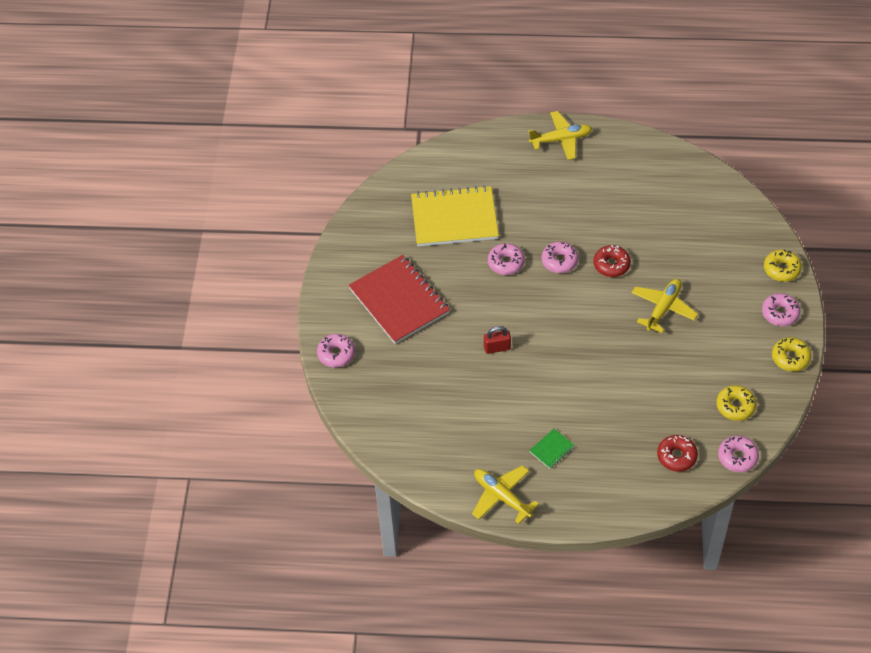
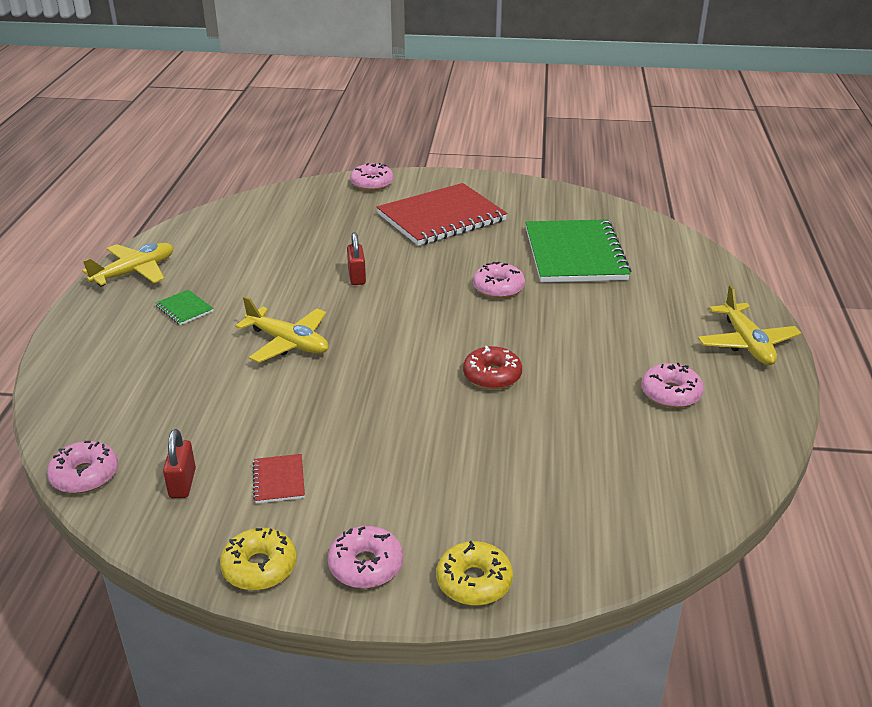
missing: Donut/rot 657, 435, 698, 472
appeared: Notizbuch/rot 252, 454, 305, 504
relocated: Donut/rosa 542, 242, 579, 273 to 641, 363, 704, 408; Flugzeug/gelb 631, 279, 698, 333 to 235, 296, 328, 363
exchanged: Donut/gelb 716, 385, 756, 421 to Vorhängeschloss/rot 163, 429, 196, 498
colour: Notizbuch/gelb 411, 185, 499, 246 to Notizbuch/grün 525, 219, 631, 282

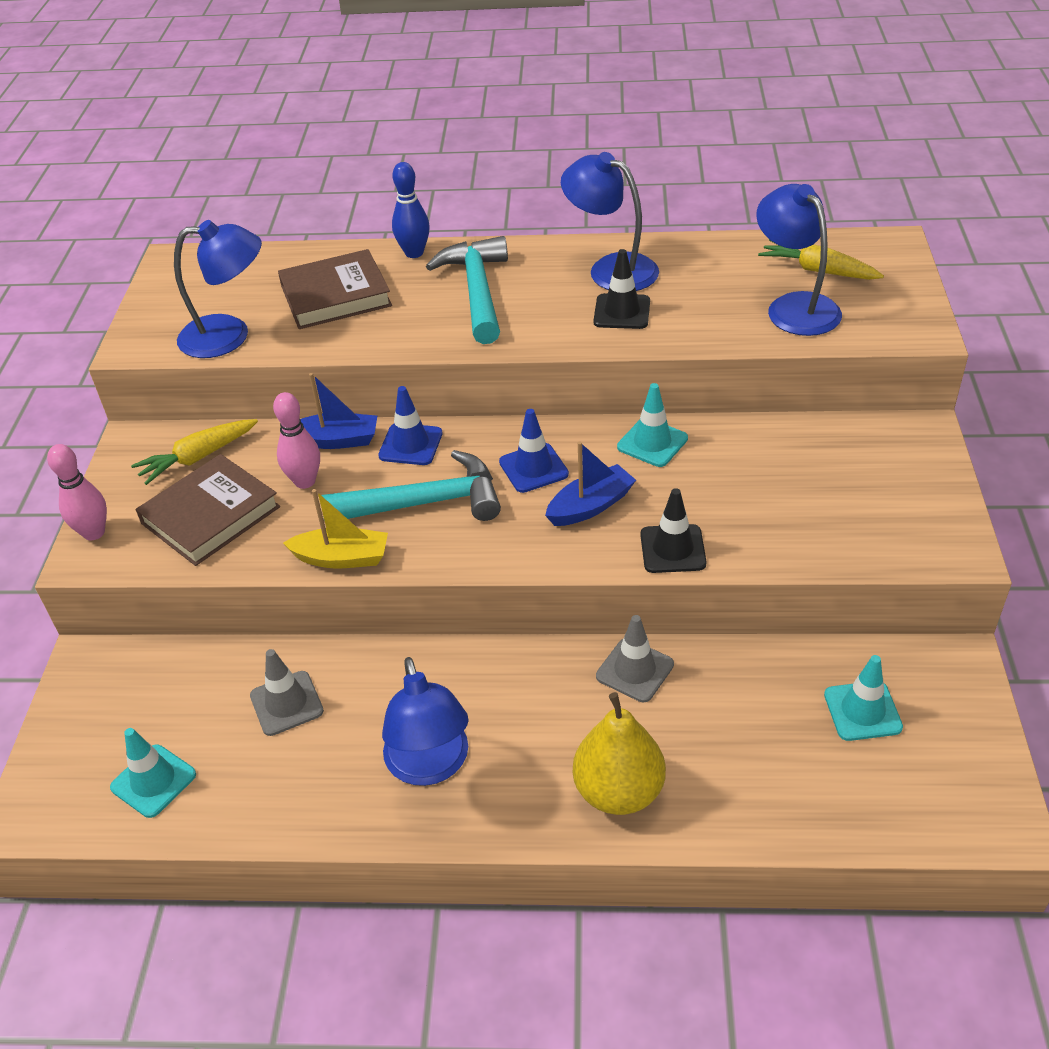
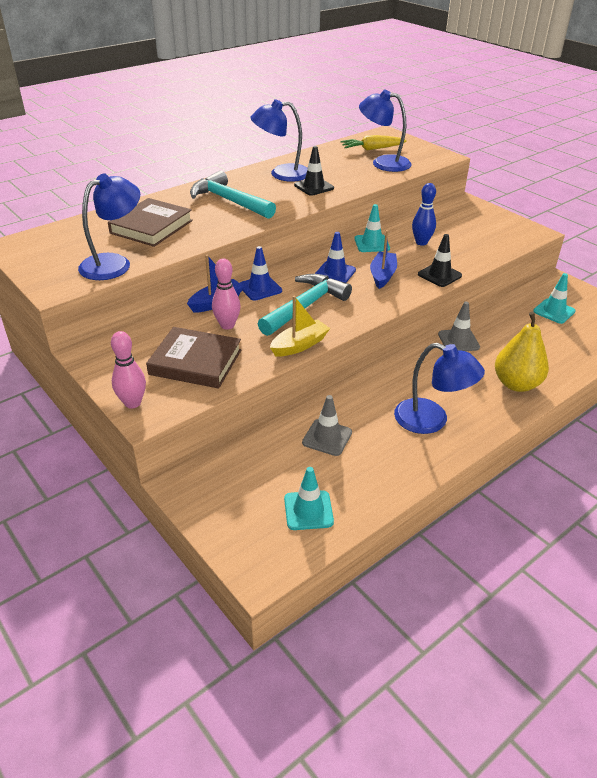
missing: Karotte/gelb 131, 419, 258, 485
relocated: Bowlingkegel/blau 392, 162, 430, 258 to 412, 183, 436, 246
spun: Buch/braun 136, 454, 280, 566 = 146, 327, 241, 389 75 degrees counterclockwise

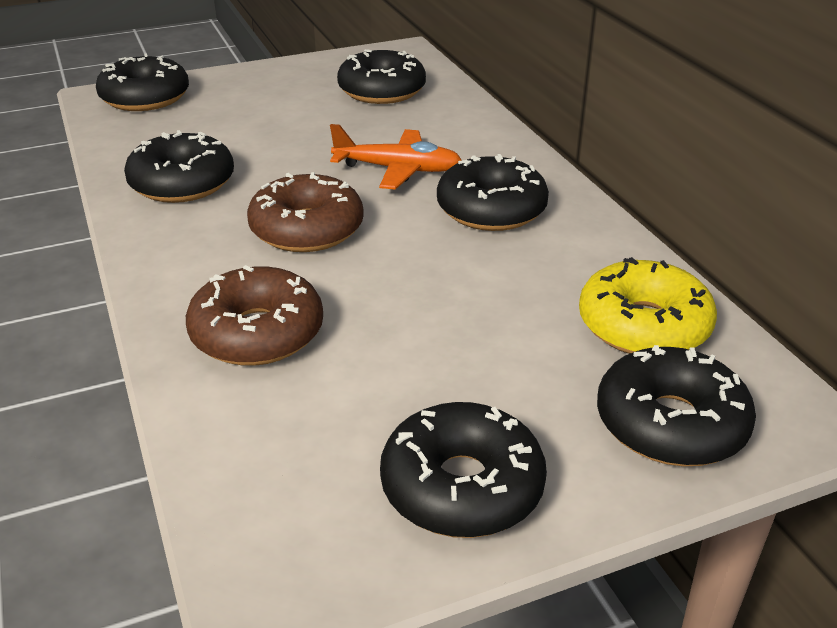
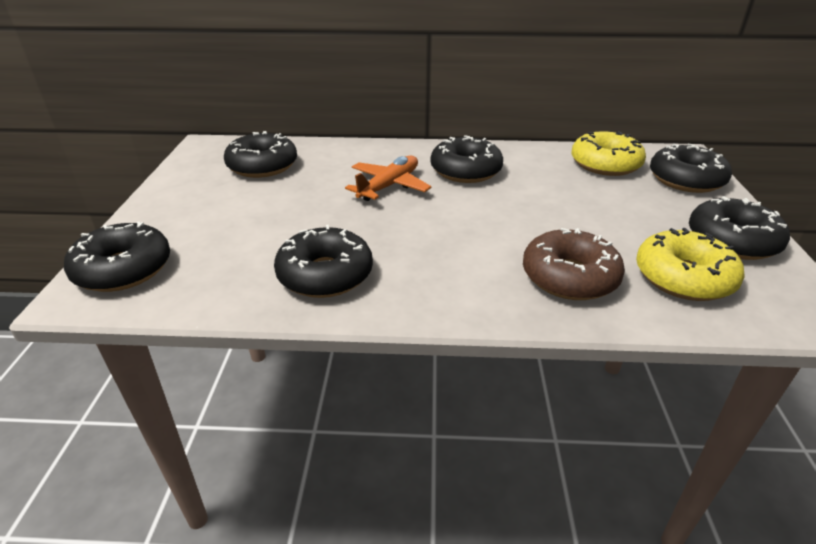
missing: Donut/braun 247, 172, 364, 252
appeared: Donut/gelb 636, 228, 745, 301

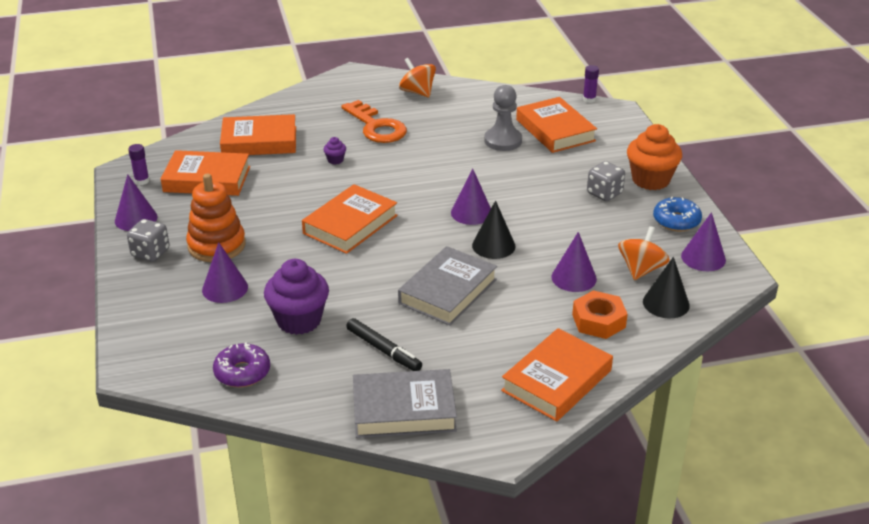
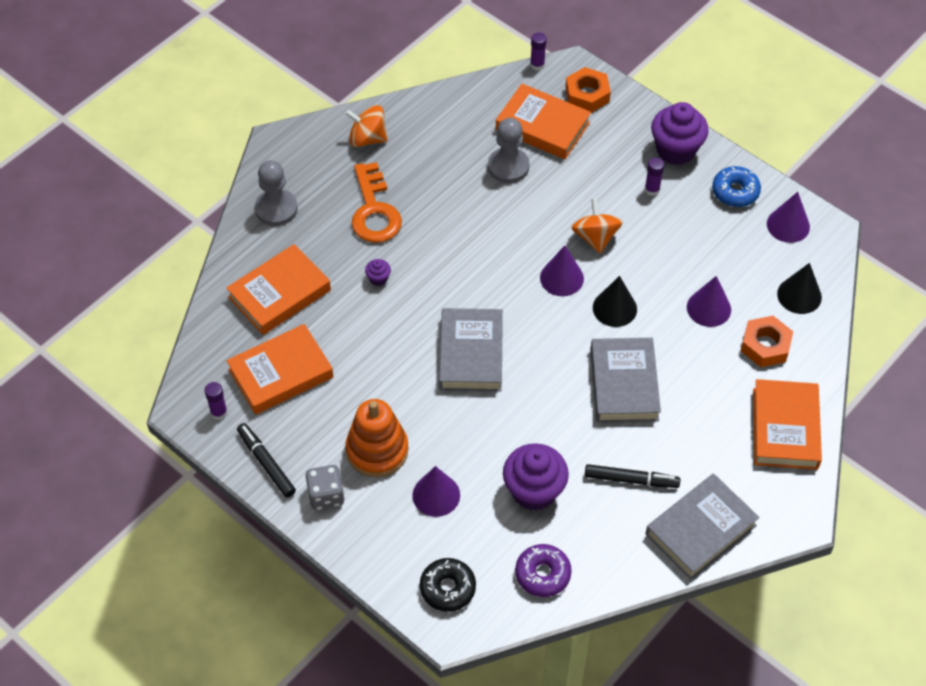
appeared: Sechskantmutter/orange 565, 67, 611, 113; Bauer/grau 255, 160, 298, 226; Donut/schwarz 420, 558, 476, 612
relocated: Kreisel/orange 618, 226, 669, 280 to 571, 199, 623, 254
exchanged: Spielwürfel/grau 587, 161, 625, 201 to Klebestift/lila 645, 158, 664, 196; Kegel/lila 115, 174, 157, 231 to Filzstift/schwarz 237, 423, 296, 498
colour: Muffin/orange 627, 124, 682, 190 to Muffin/lila 651, 102, 709, 165; Buch/orange 302, 184, 398, 254 to Buch/grau 439, 308, 503, 392
spun: Schlüssel/orange 341, 100, 407, 143 = 352, 162, 402, 243 60 degrees clockwise

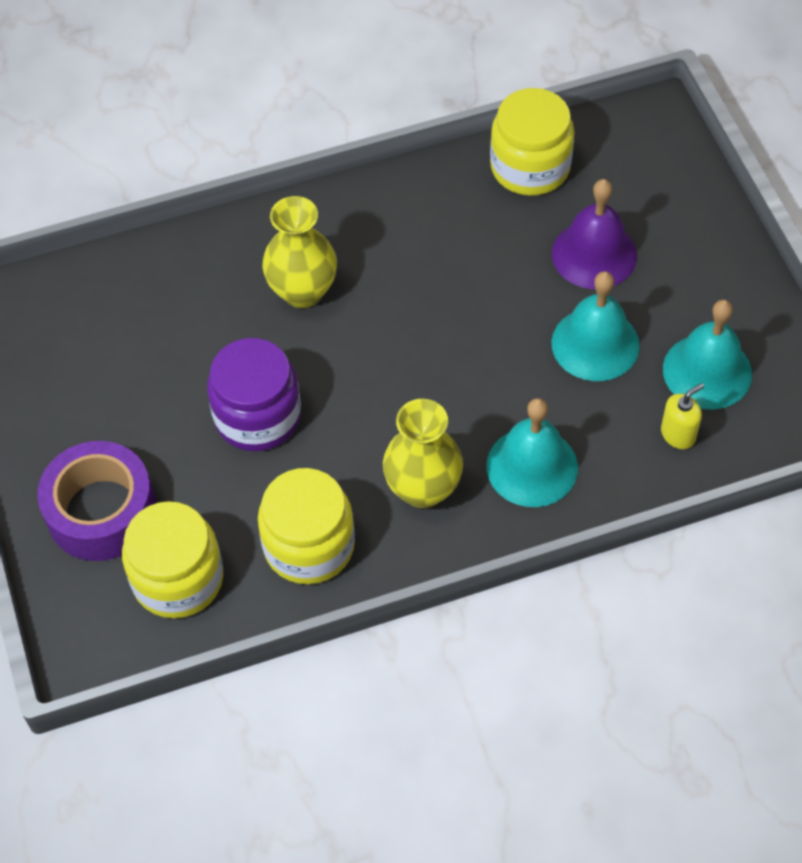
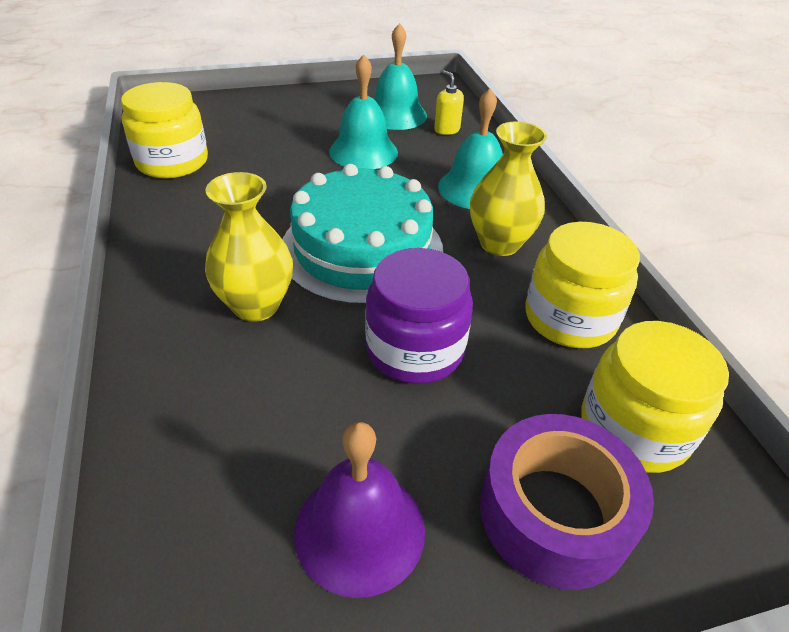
appeared: Kuchen/türkis 283, 164, 443, 305
relocated: Glocke/lila 552, 179, 637, 289 to 294, 422, 425, 598

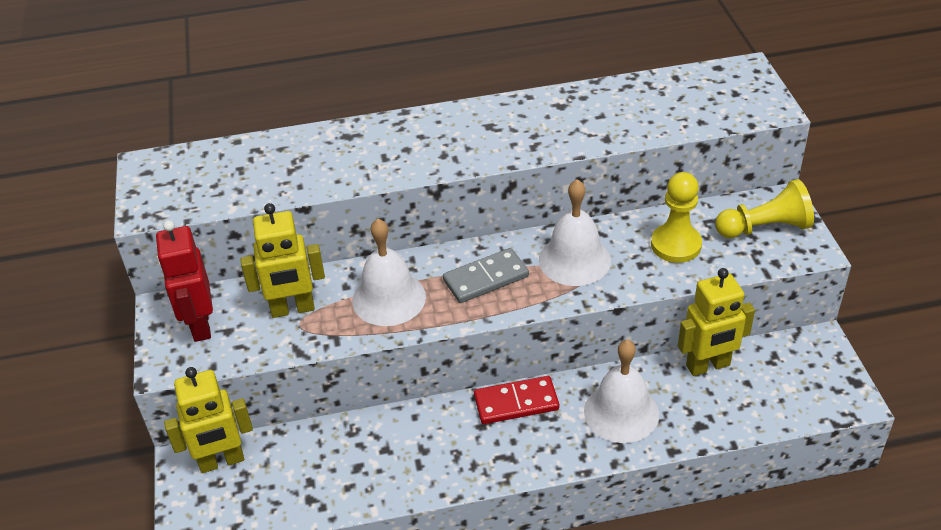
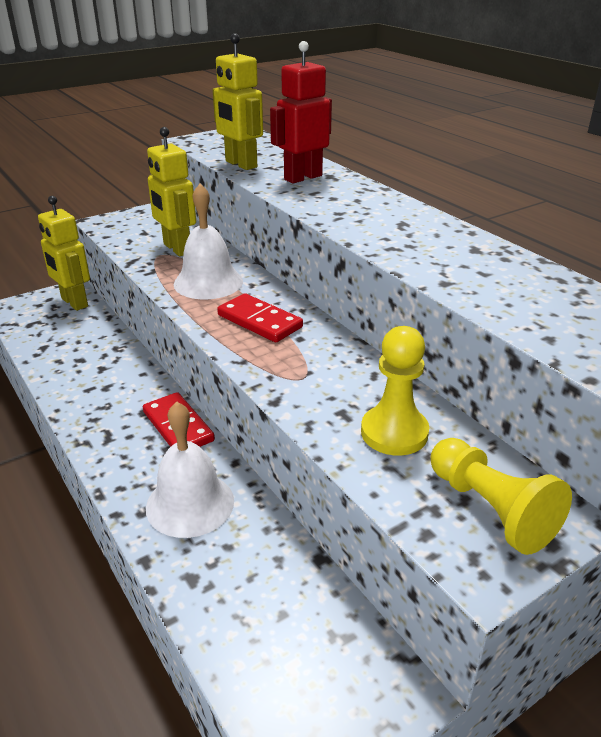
missing: Glocke/weiß 539, 179, 611, 286
relocated: Roboter/rot 156, 220, 213, 342 to 270, 41, 332, 183; Roboter/gelb 678, 268, 755, 376 to 213, 33, 263, 170
colour: Dominostein/grau 443, 248, 529, 303 to Dominostein/rot 217, 293, 303, 342

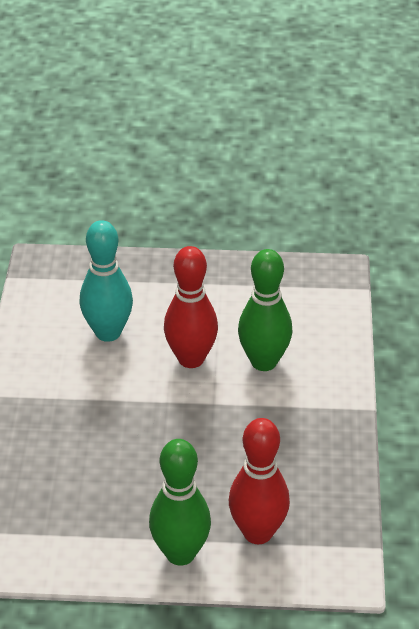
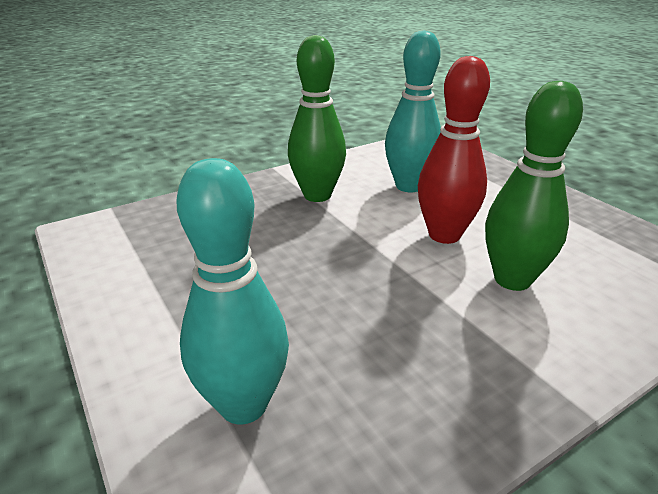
relocated: Bowlingkegel/grün 149, 439, 211, 566 to 288, 35, 346, 202
colour: Bowlingkegel/rot 229, 418, 290, 544 to Bowlingkegel/türkis 176, 158, 289, 424

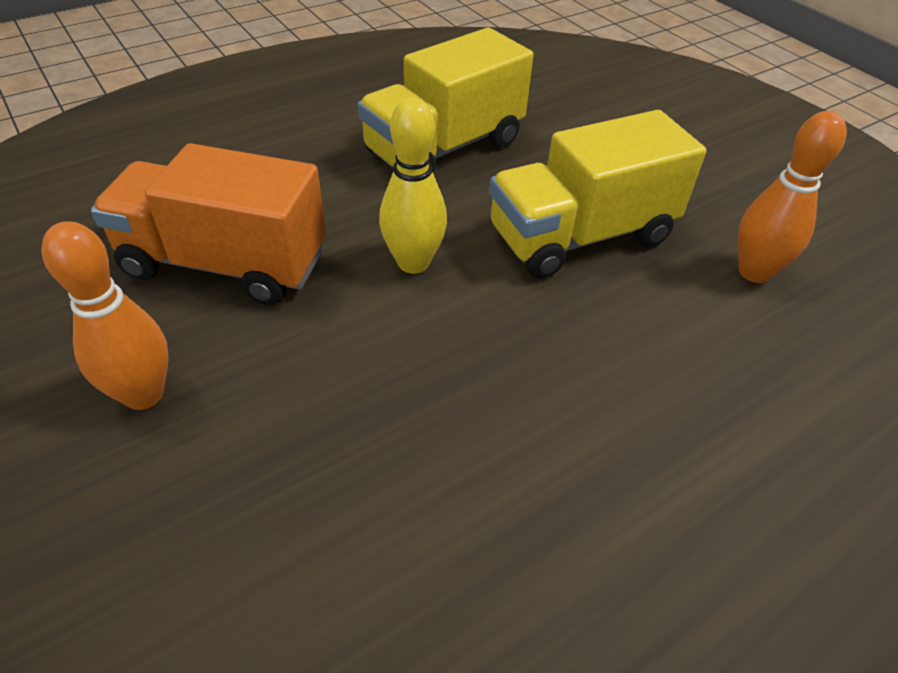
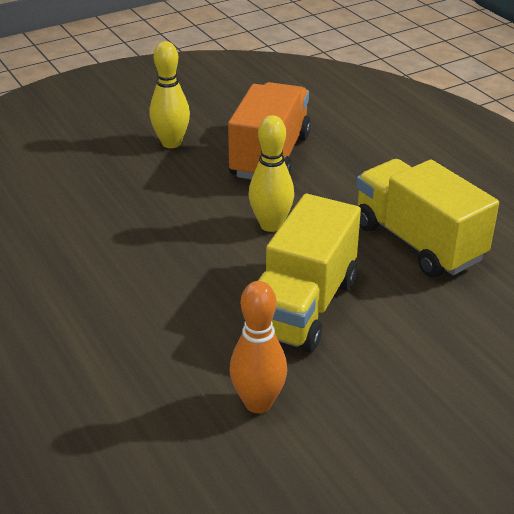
colour: Bowlingkegel/orange 41, 221, 169, 410 to Bowlingkegel/gelb 149, 41, 190, 148
spun: Lastwagen/gelb 489, 110, 706, 279 = 244, 194, 361, 353 135 degrees counterclockwise

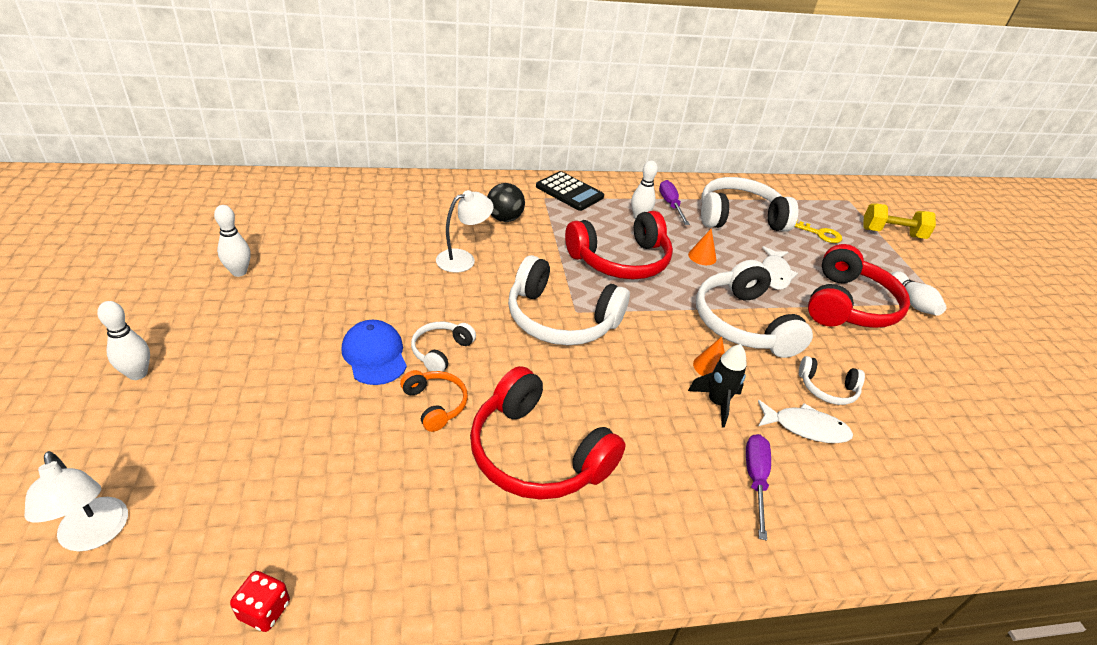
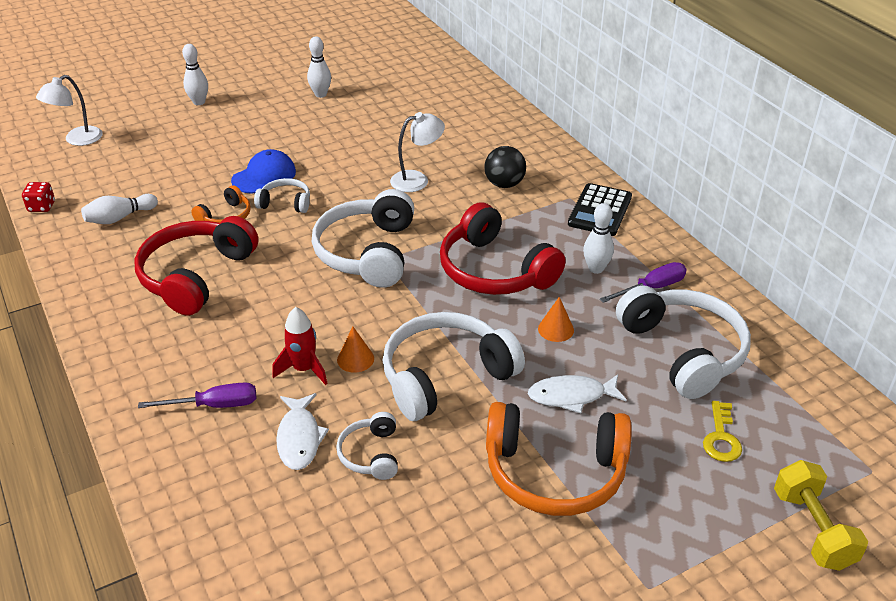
relocated: Bowlingkegel/weiß 892, 271, 947, 316 to 81, 194, 158, 224
colour: Kopfhörer/rot 808, 244, 910, 328 to Kopfhörer/orange 486, 402, 632, 516; Rakete/schwarz 688, 344, 747, 428 to Rakete/rot 272, 307, 328, 385
spun: Lampe/weiß 436, 190, 493, 273 = 390, 112, 445, 192 60 degrees counterclockwise

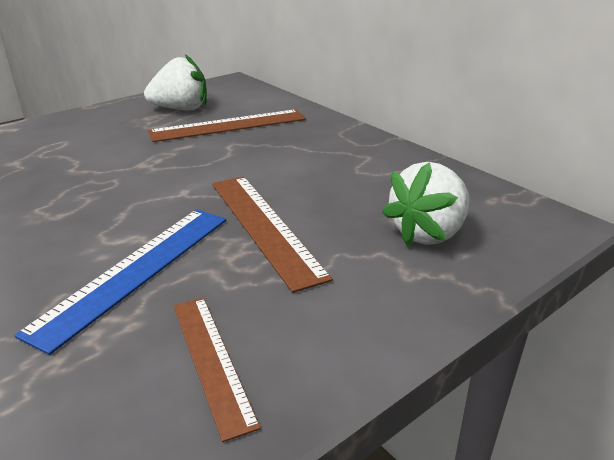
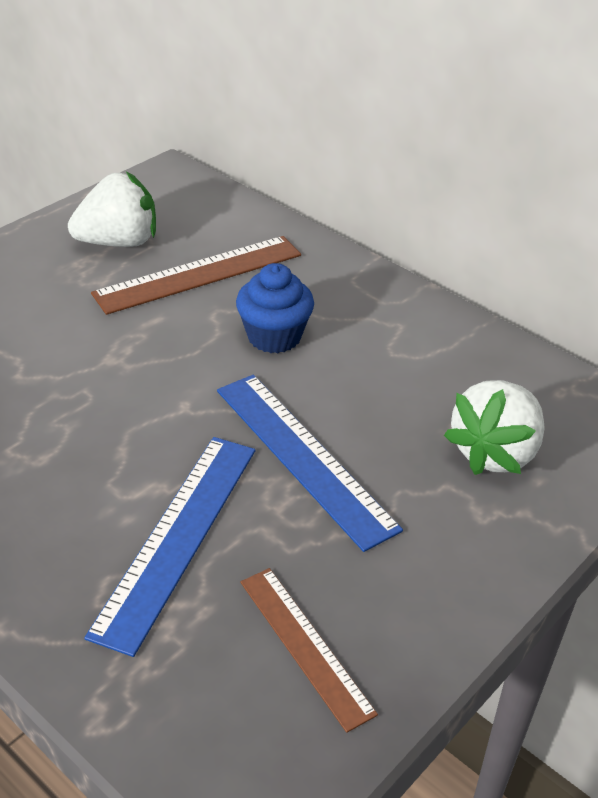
appeared: Muffin/blau 236, 263, 314, 353
colour: Lineal/braun 212, 176, 333, 293 to Lineal/blau 217, 375, 403, 552

